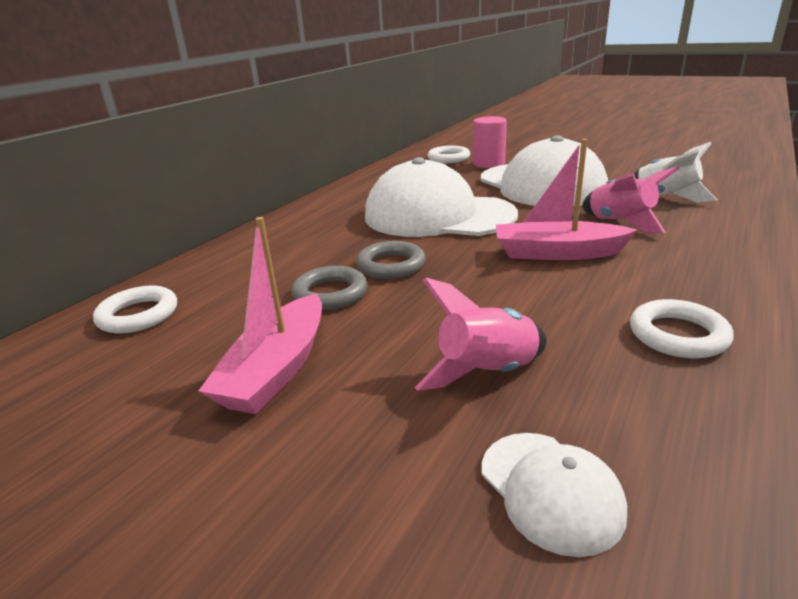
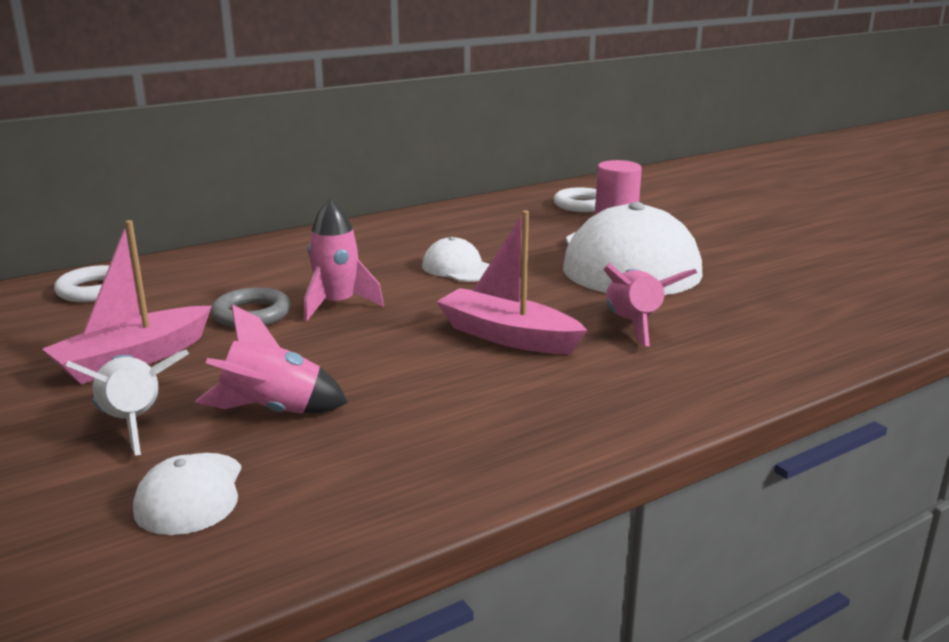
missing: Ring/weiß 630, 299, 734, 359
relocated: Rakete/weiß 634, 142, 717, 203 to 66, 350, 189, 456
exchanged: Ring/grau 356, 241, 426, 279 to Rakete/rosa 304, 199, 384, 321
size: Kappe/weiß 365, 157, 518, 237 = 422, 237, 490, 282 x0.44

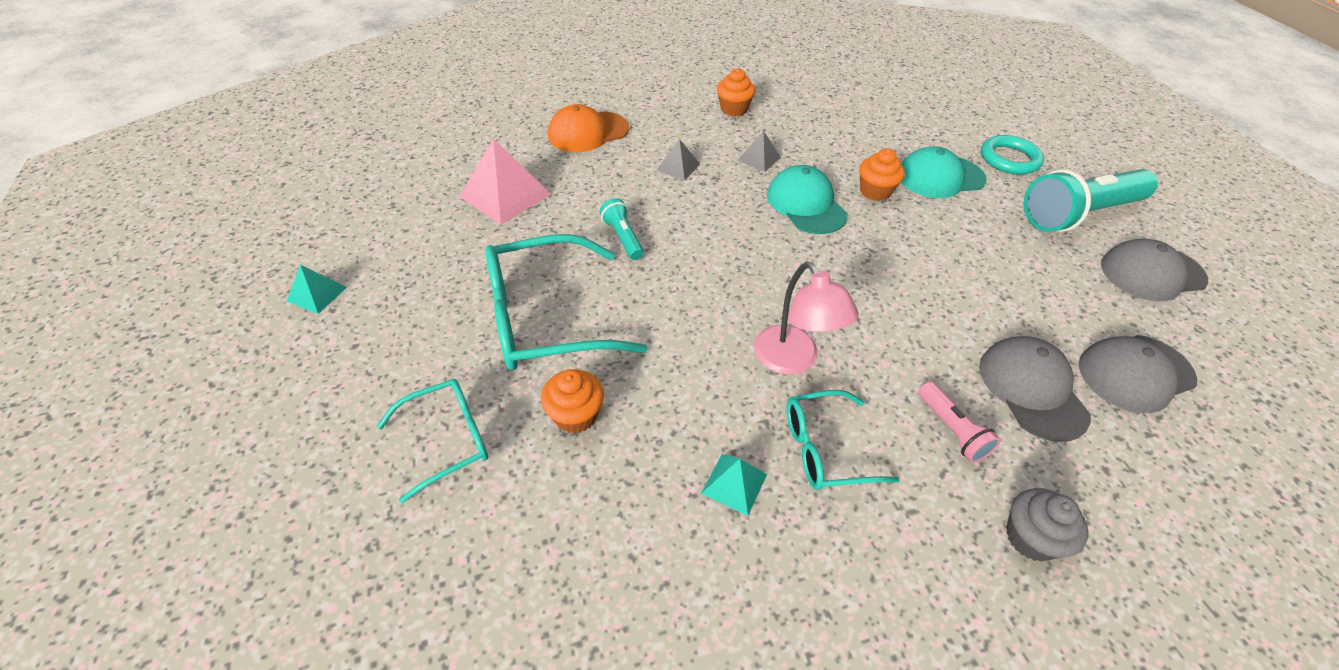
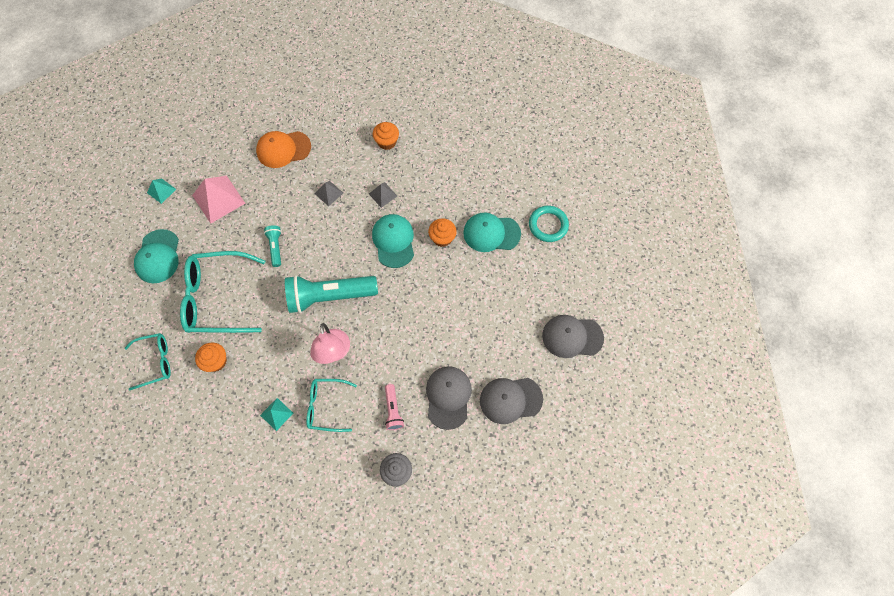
appeared: Kappe/türkis 134, 229, 179, 283
relocated: Taschenlampe/türkis 1024, 169, 1158, 232 to 285, 275, 378, 313; Pyramide/türkis 286, 265, 347, 314 to 147, 179, 176, 204

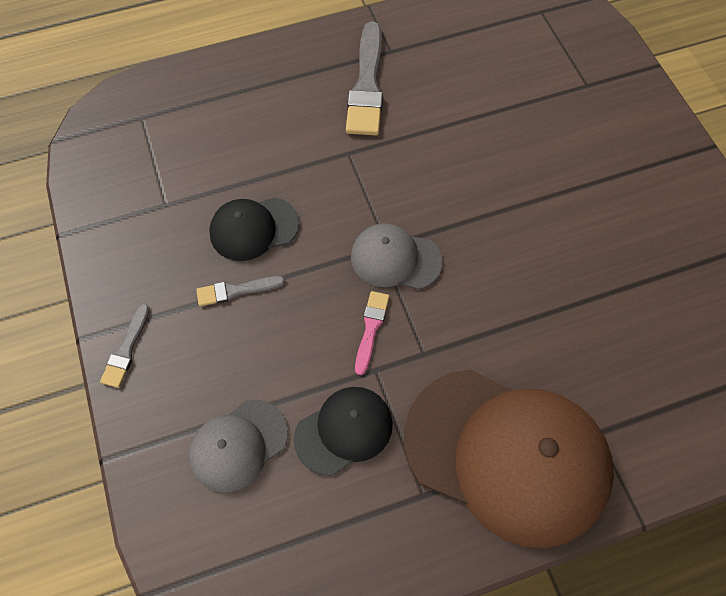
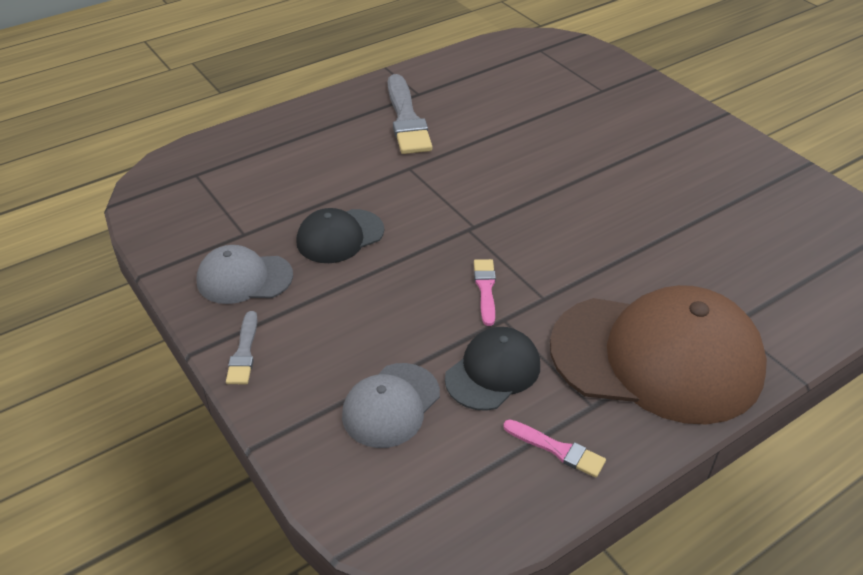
missing: Pinsel/grau 196, 276, 285, 306
appeared: Pinsel/rosa 504, 419, 606, 478
relocated: Kappe/grau 351, 223, 443, 290 to 197, 245, 293, 304

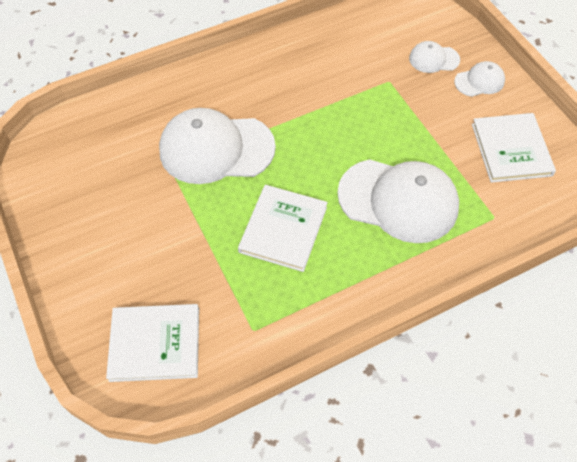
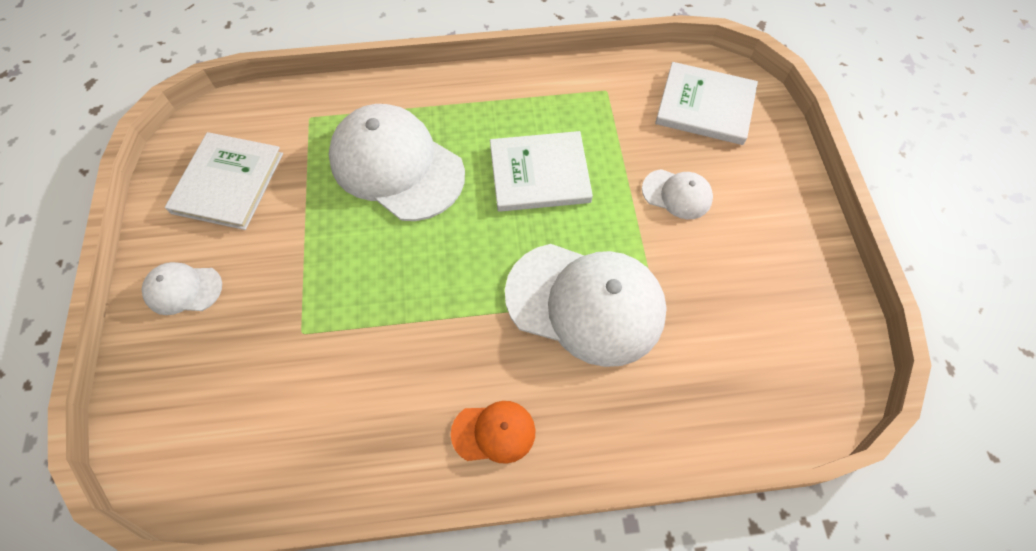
appeared: Kappe/orange 451, 401, 535, 464
relocated: Kappe/weiß 409, 41, 460, 73 to 642, 169, 713, 219
spun: Buch/weiß 238, 185, 328, 272 = 490, 131, 593, 212 45 degrees clockwise

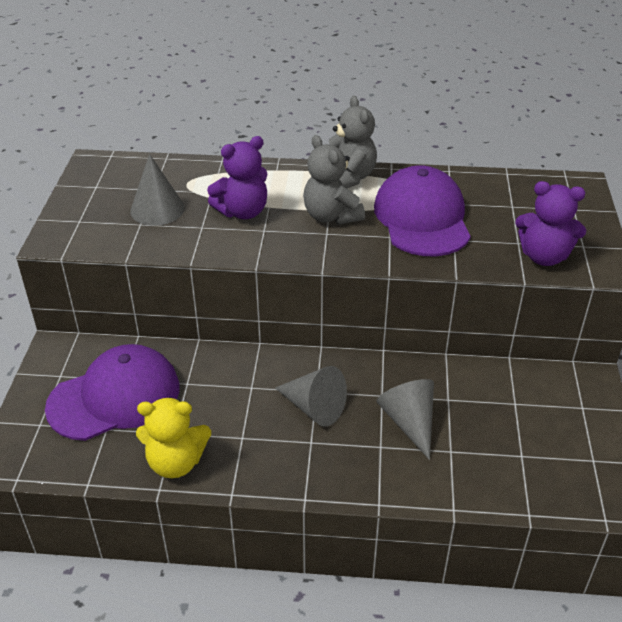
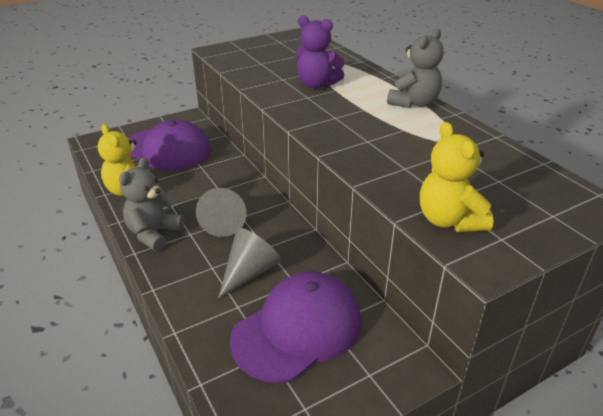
missing: Kegel/grau 130, 154, 185, 226
relocated: Teddybär/grau 303, 135, 365, 225 to 119, 157, 184, 251; Kappe/lila 374, 165, 471, 256 to 230, 272, 361, 383
colour: Teddybär/lila 515, 181, 586, 266 to Teddybär/gelb 420, 122, 493, 232

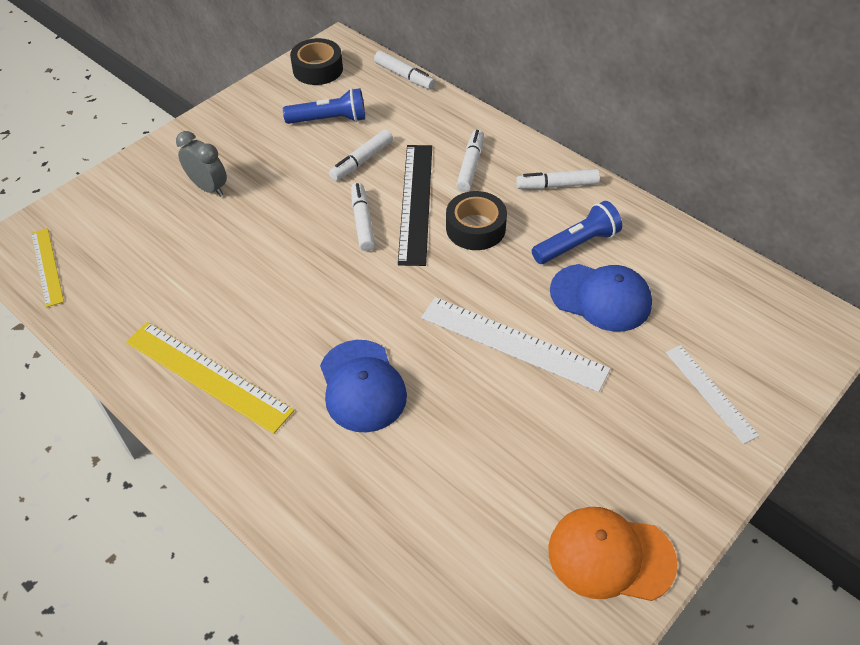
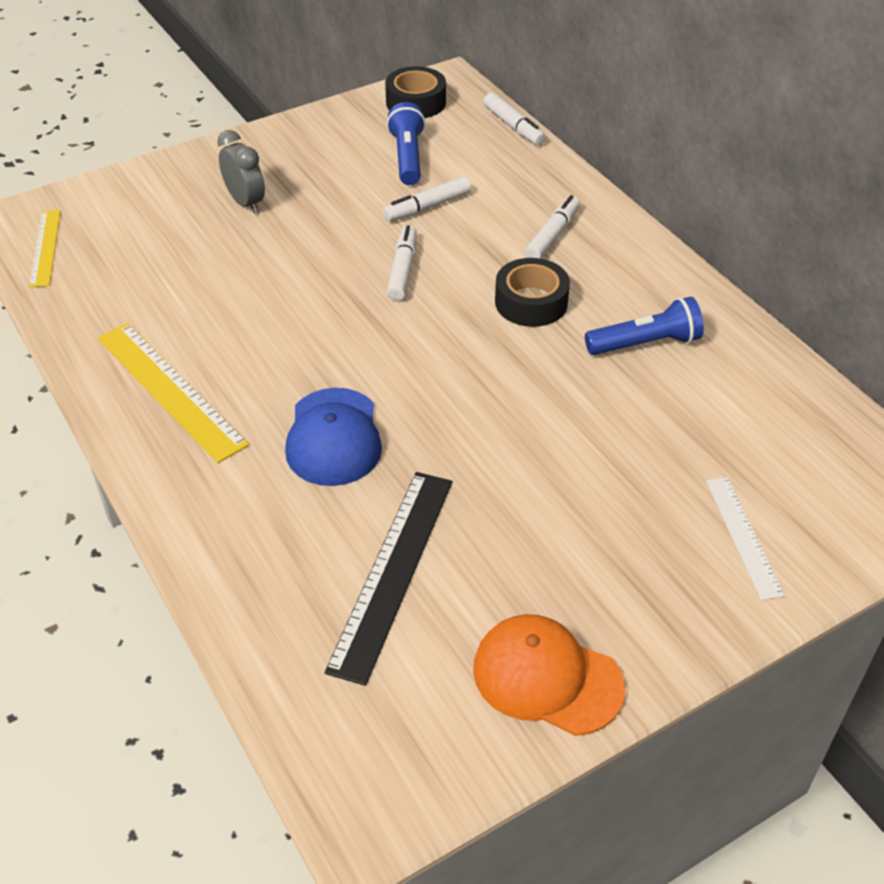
missing: Filzstift/weiß 516, 169, 600, 189; Kappe/blau 550, 264, 652, 332; Lineal/weiß 421, 297, 611, 392
relocated: Lineal/schwarz 398, 145, 432, 266 to 325, 472, 453, 686
spun: Taschenlampe/blau 283, 88, 365, 124 = 387, 102, 425, 185 105 degrees counterclockwise

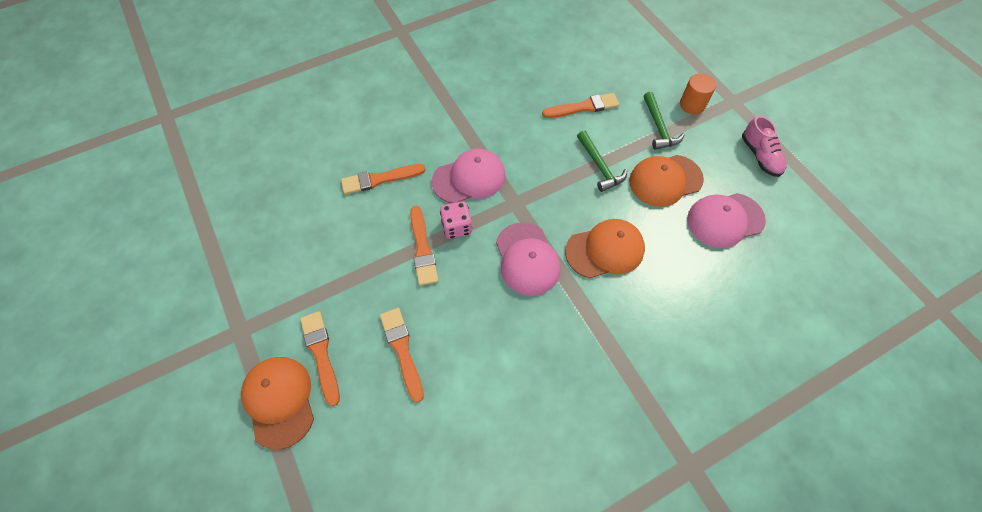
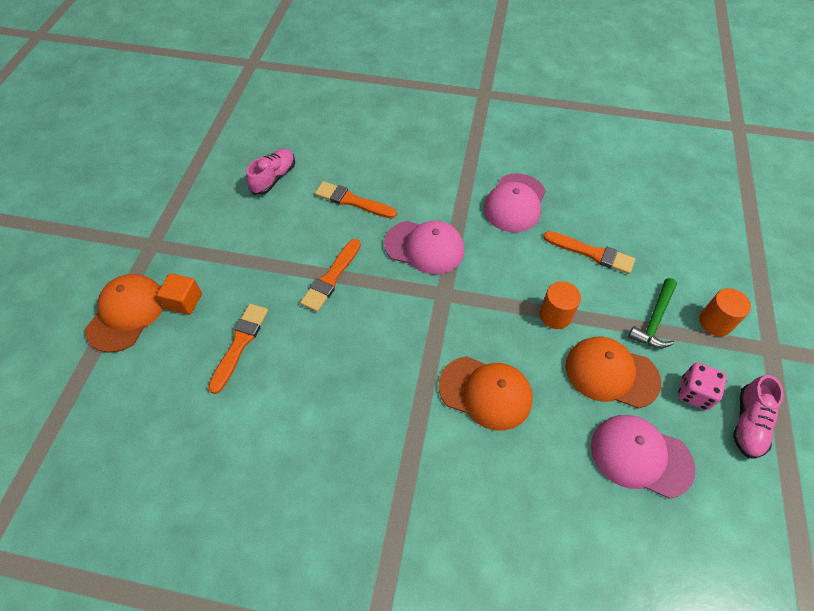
appeared: Schuh/rosa 246, 149, 295, 195
relocated: Spielwürfel/rosa 440, 201, 472, 239 to 678, 362, 727, 410; Kappe/rosa 496, 222, 561, 296 to 484, 173, 546, 232
exchanged: Hammer/grün 577, 131, 627, 192 to Vollzylinder/orange 540, 281, 581, 329; Pinsel/orange 300, 311, 340, 406 to Kubus/orange 157, 273, 202, 315

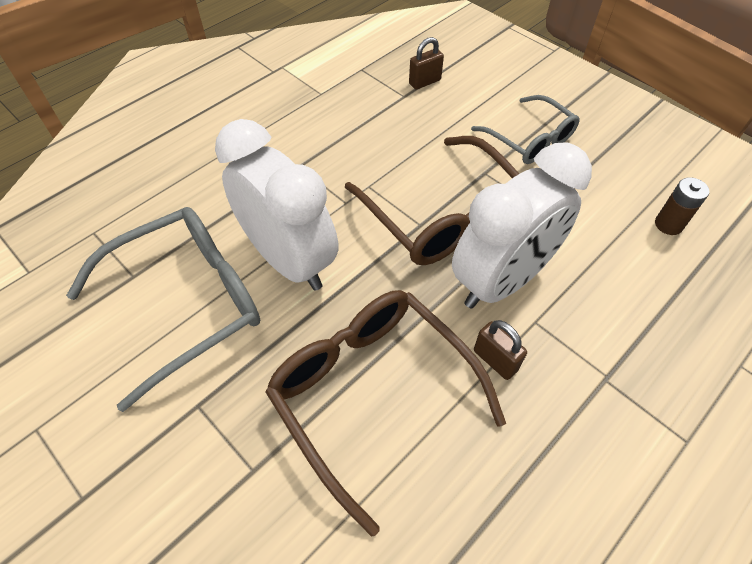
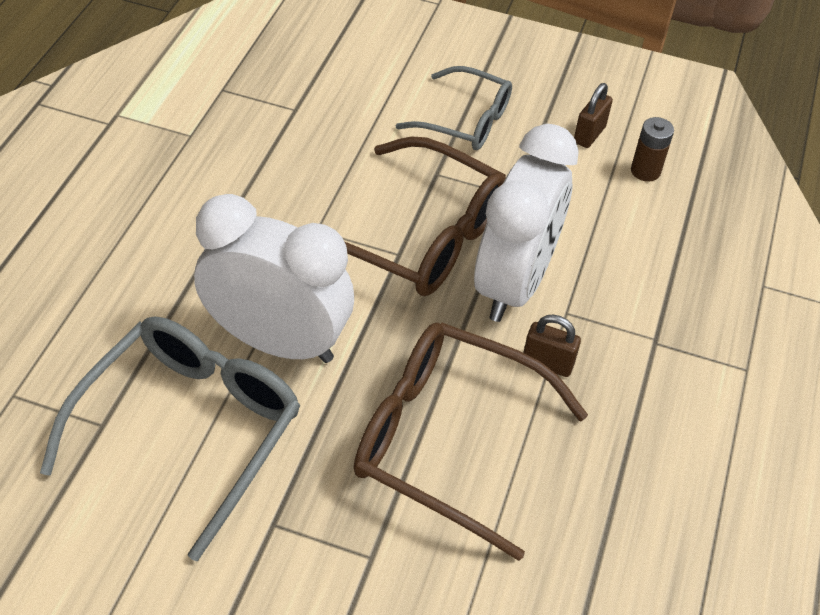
relocated: Vorhängeschloss/braun 409, 37, 444, 89 to 574, 83, 613, 148

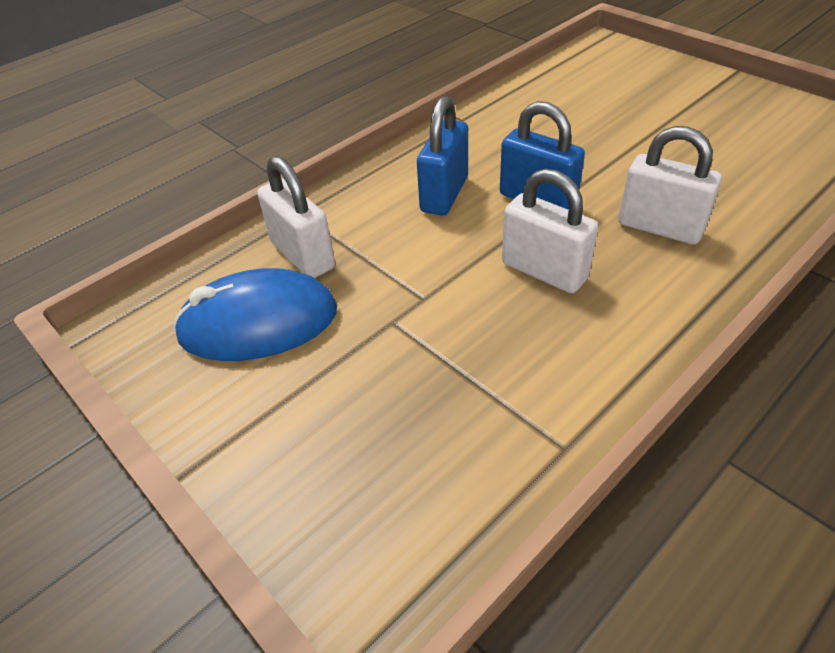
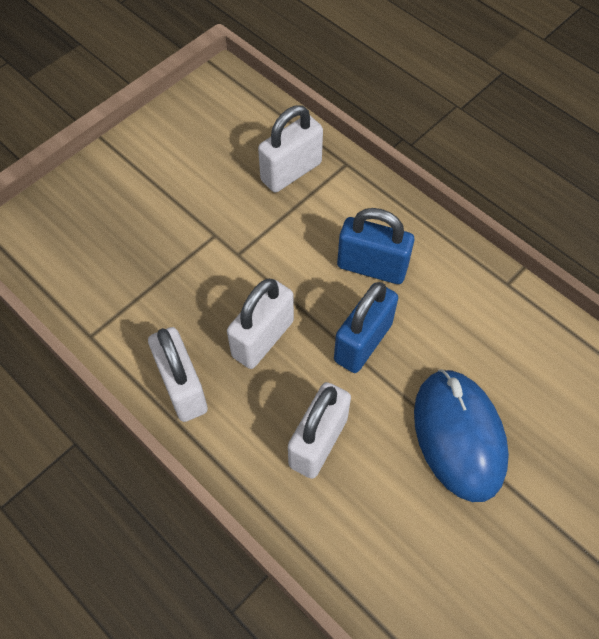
appeared: Vorhängeschloss/weiß 148, 327, 208, 422
relocated: Computermaus/blau 173, 268, 337, 361 to 414, 369, 509, 502

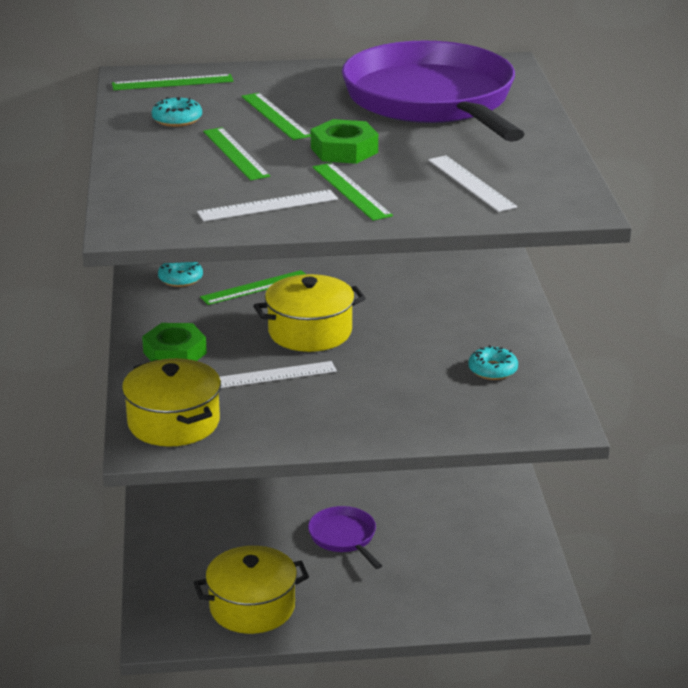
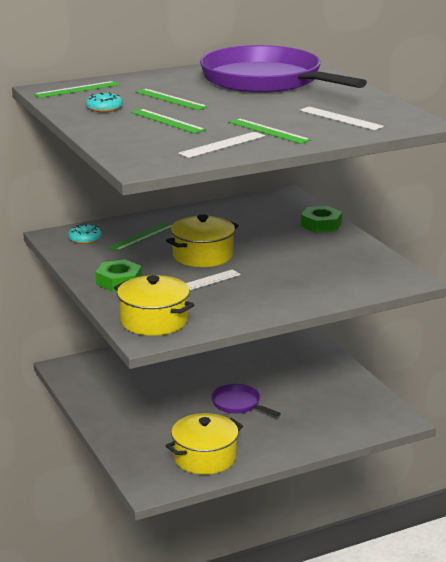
missing: Donut/türkis 468, 345, 518, 380
relocated: Sechskantmutter/grün 311, 119, 378, 164 to 301, 206, 342, 233

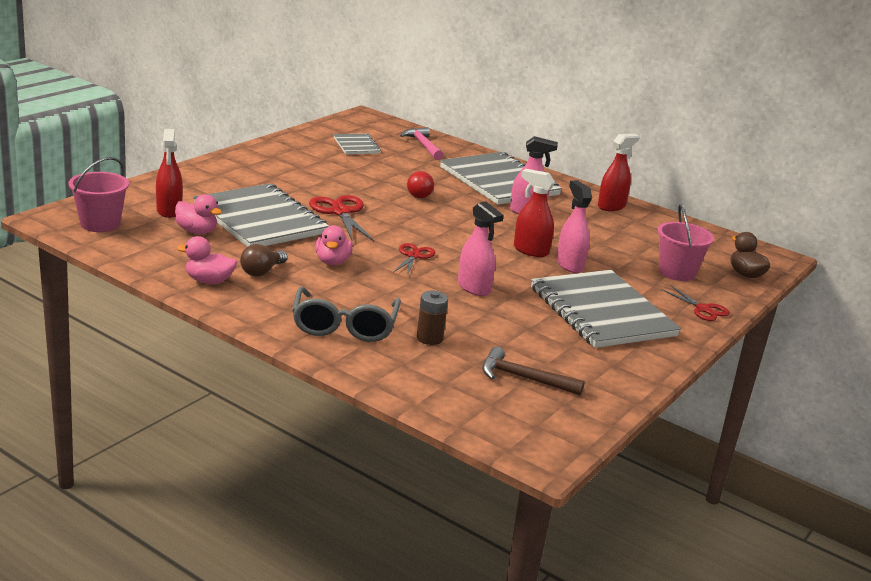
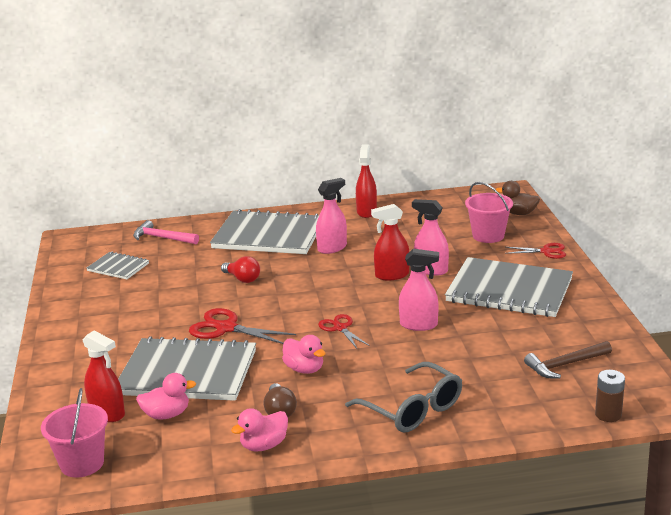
relocated: Batterie/braun 417, 291, 448, 345 to 595, 370, 625, 422

